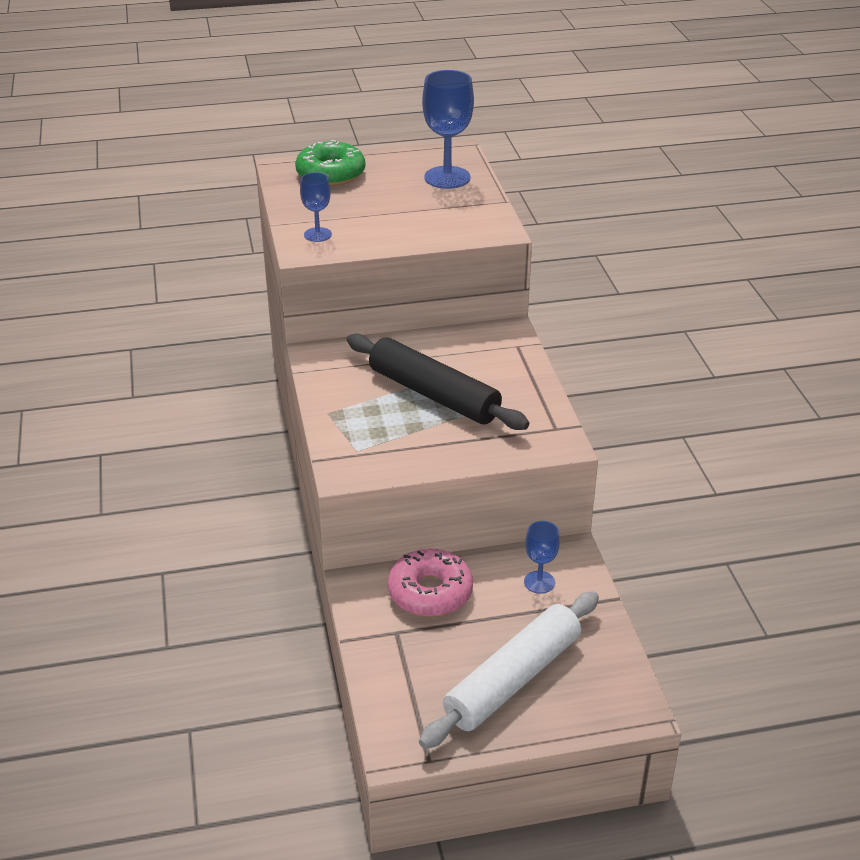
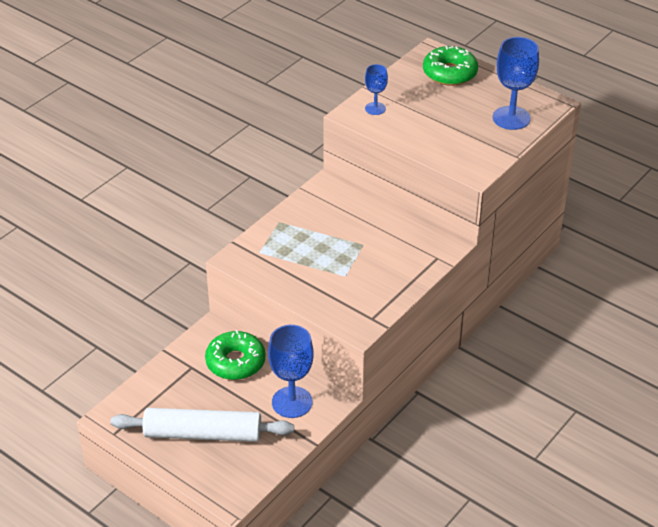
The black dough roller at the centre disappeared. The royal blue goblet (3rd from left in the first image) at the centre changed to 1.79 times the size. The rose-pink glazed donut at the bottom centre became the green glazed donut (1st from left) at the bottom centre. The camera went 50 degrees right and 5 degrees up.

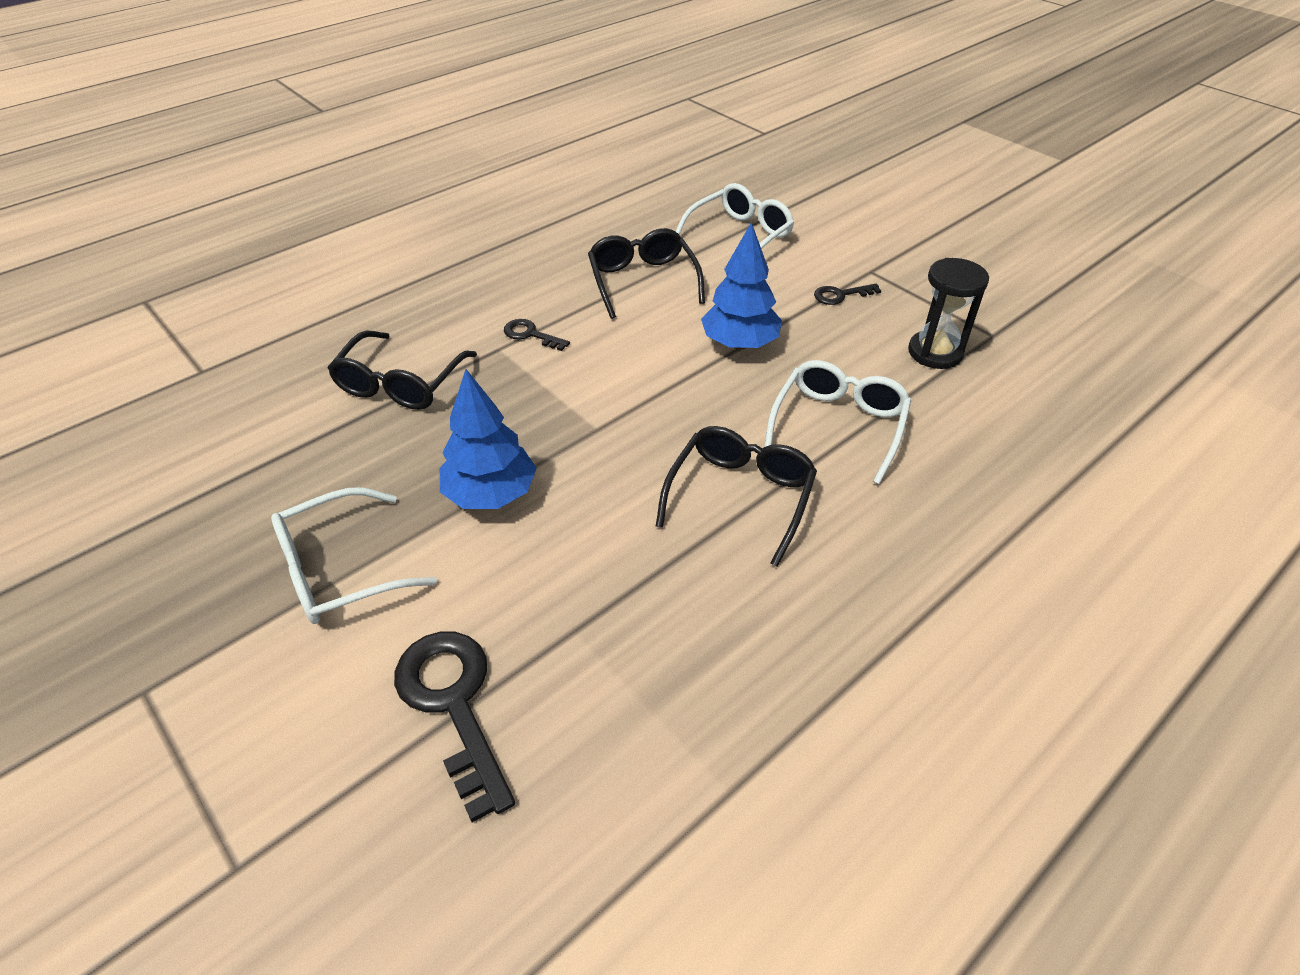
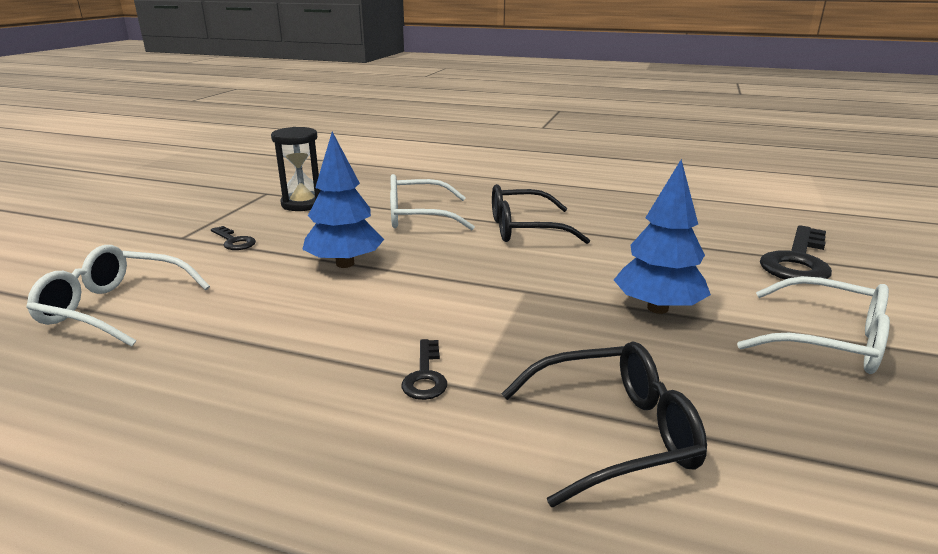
The black spectacles (2nd from left) at the top centre disappeared. The camera went 120 degrees left and 20 degrees down.

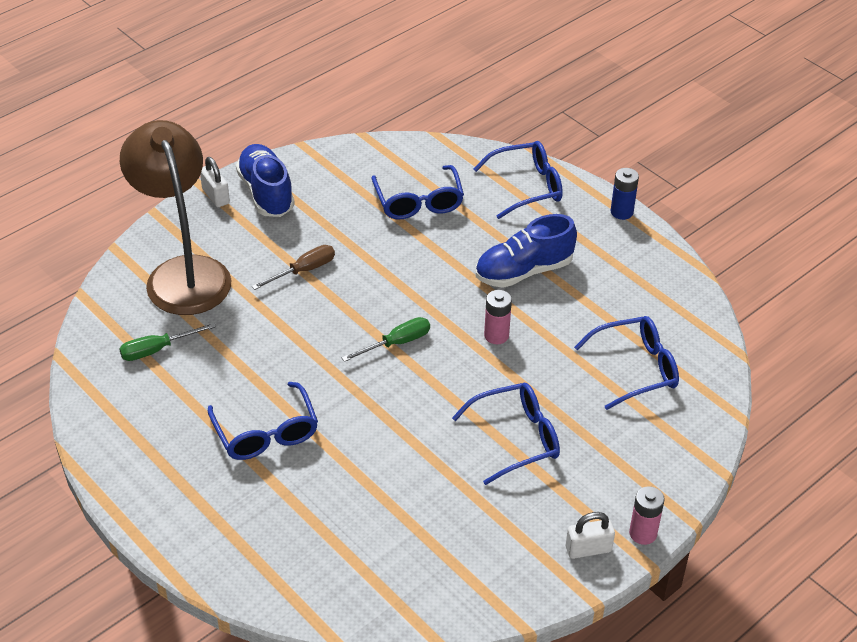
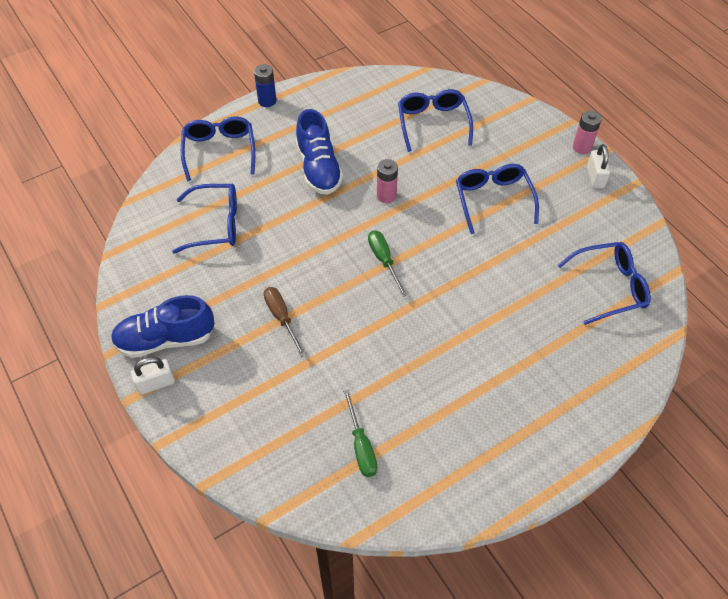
The dark brown reading lamp at the middle left disappeared. The royal blue spectacles (1st from left in the first image) moved from the middle left to the middle right. The camera went 80 degrees left and 10 degrees up.

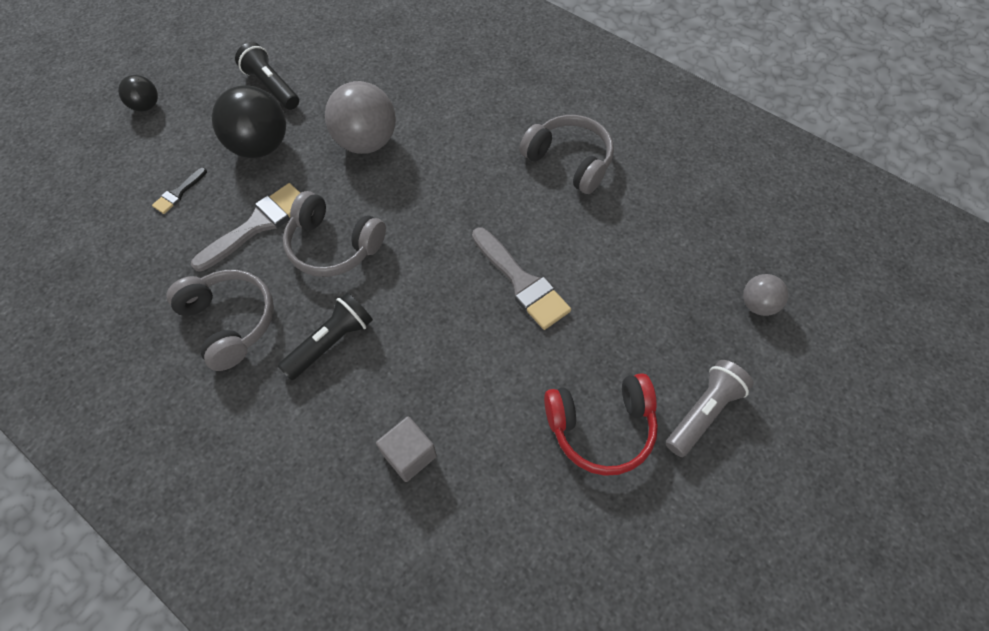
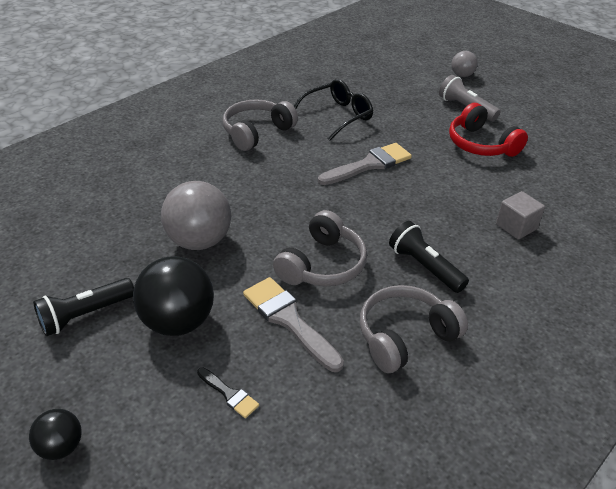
The ash-grey play ball (2nd from left) moved from the middle right to the top right. The crimson headphones at the bottom centre turned 150 degrees clockwise. The black spectacles at the top centre appeared. The camera went 85 degrees left and 20 degrees down.

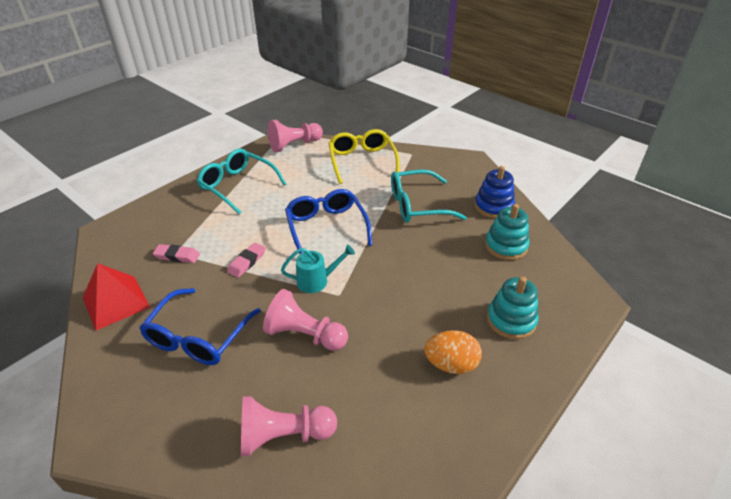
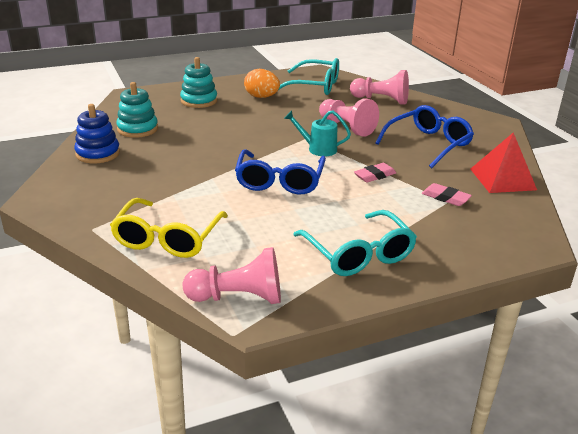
The turquoise spectacles (2nd from left in the first image) moved from the centre to the top centre. The camera went 155 degrees left and 10 degrees down.

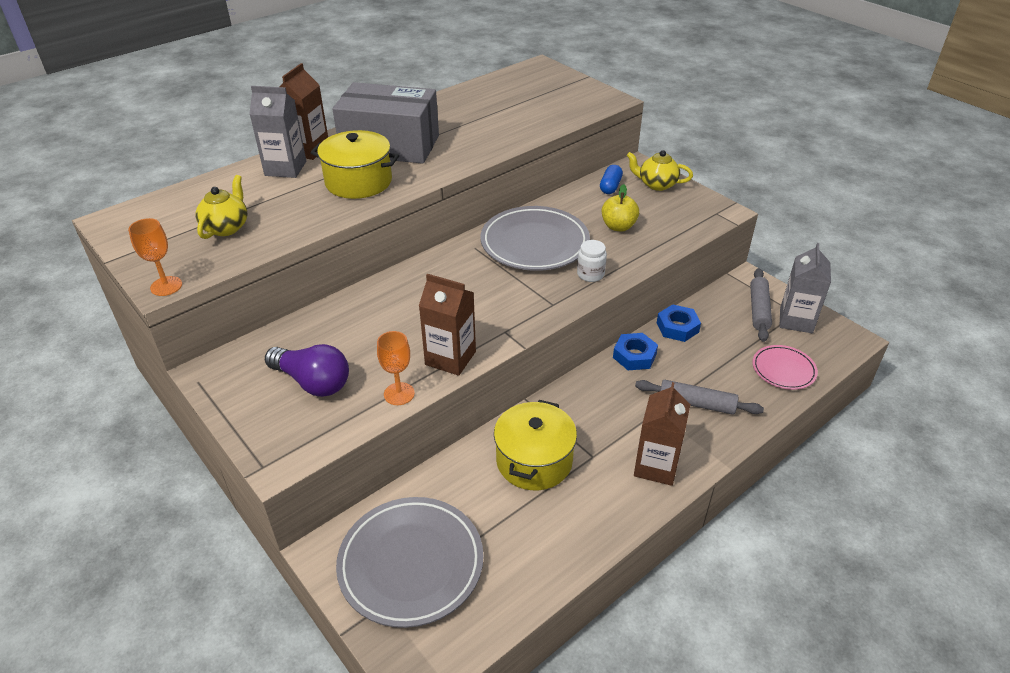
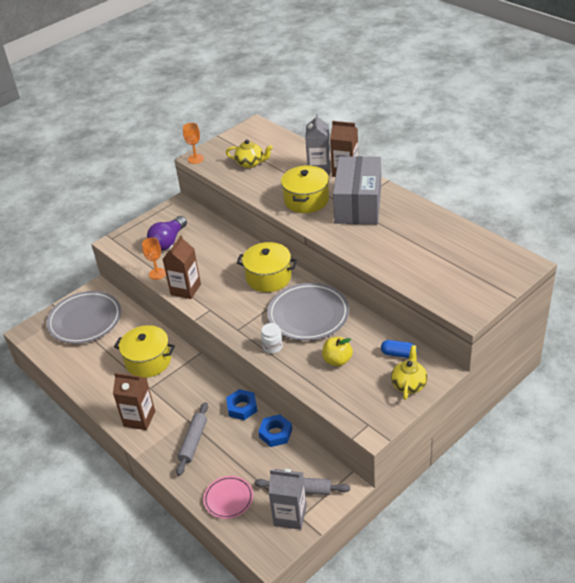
The yellow pot (2nd from left) at the centre appeared. The camera went 90 degrees right and 0 degrees up.

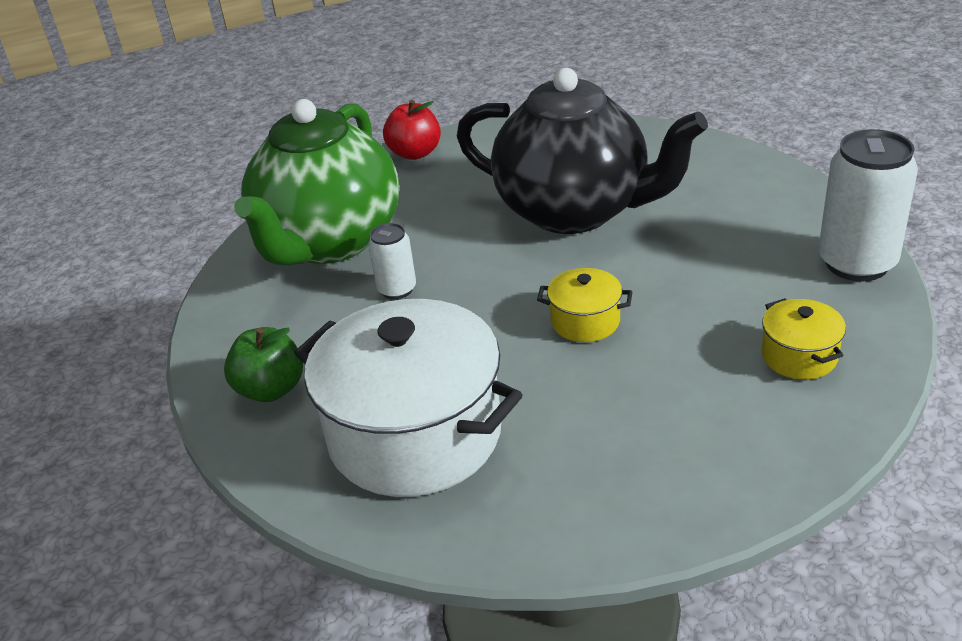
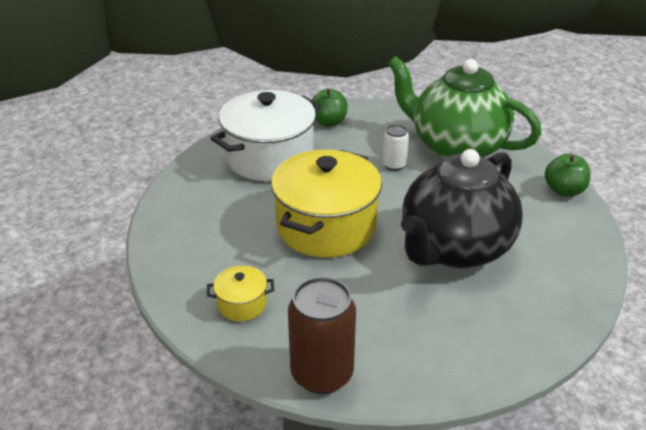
The crimson apple at the top centre became the green apple (2nd from left) at the middle right. The white can (2nd from left) at the top right became the dark brown can at the bottom centre. The yellow pot (1st from left in the first image) at the centre changed to 2.27 times the size. The camera went 100 degrees right and 0 degrees up.

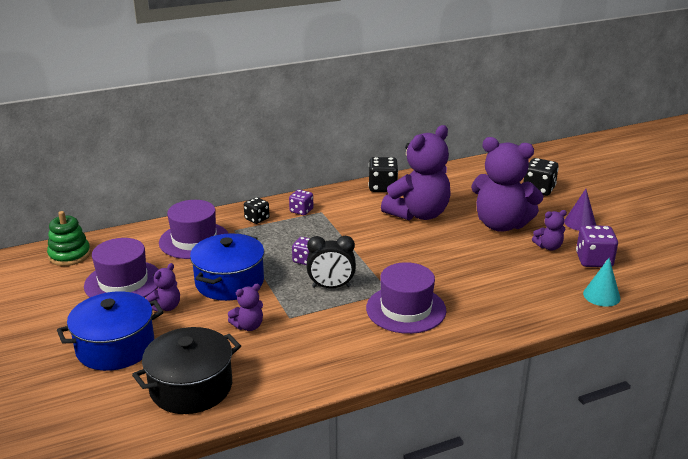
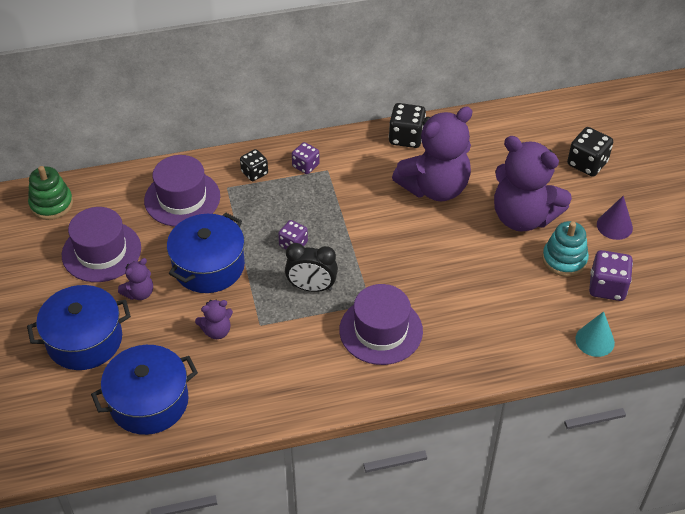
The purple stuffed bear (5th from left) at the middle right was replaced by the turquoise stacking rings at the middle right. The black pot at the bottom left became the royal blue pot (2nd from left) at the bottom left. The camera went 10 degrees right and 20 degrees up.

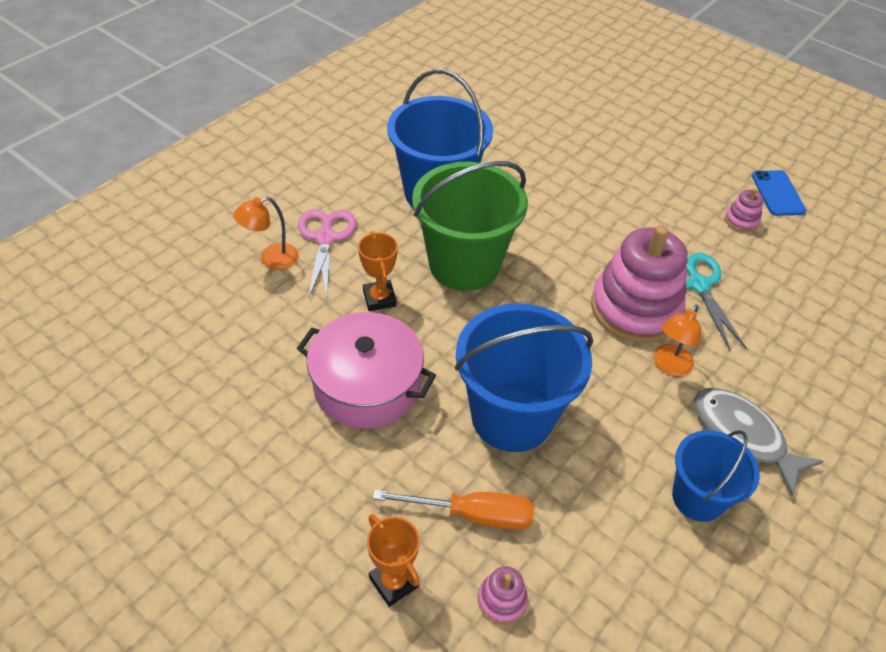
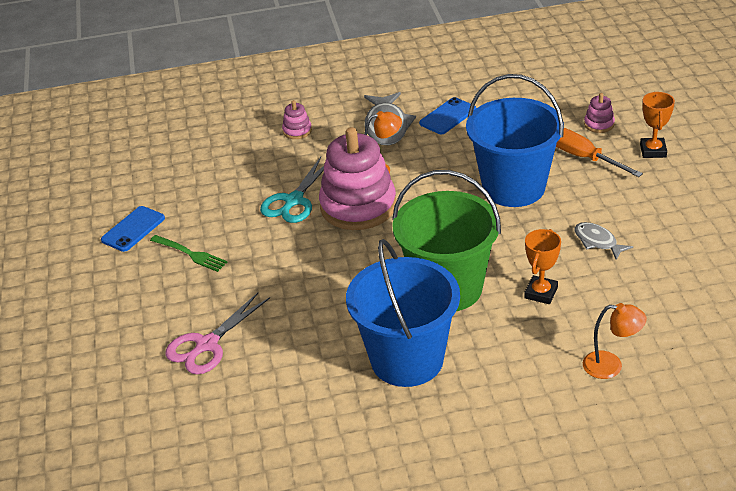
The rose-pink stacking rings (3rd from left in the first image) moved from the top right to the top centre. The rose-pink shears moved from the centre to the bottom left. The rose-pink pot at the centre was replaced by the ash-grey fish figure (2nd from left) at the middle right. The royal blue pail (3rd from left) at the bottom right was replaced by the royal blue phone (2nd from left) at the top centre. The green fork at the middle left appeared. The camera went 135 degrees left and 10 degrees down.

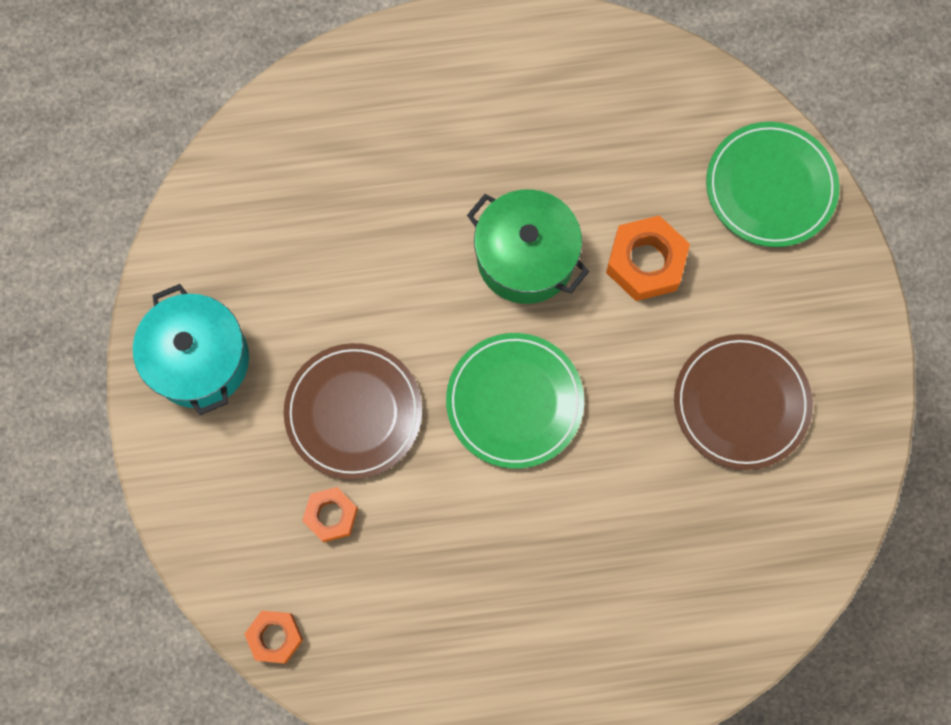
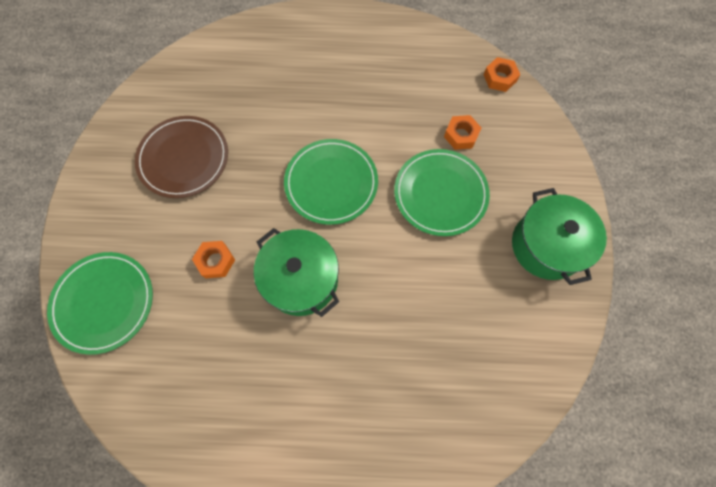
The orange-coloured nut (3rd from left in the first image) at the middle right changed to 0.63 times the size. The turquoise pot at the middle left became the green pot (2nd from left) at the middle right. The dark brown plate (1st from left) at the centre became the green plate (3rd from left) at the centre. The camera went 170 degrees left and 5 degrees down.

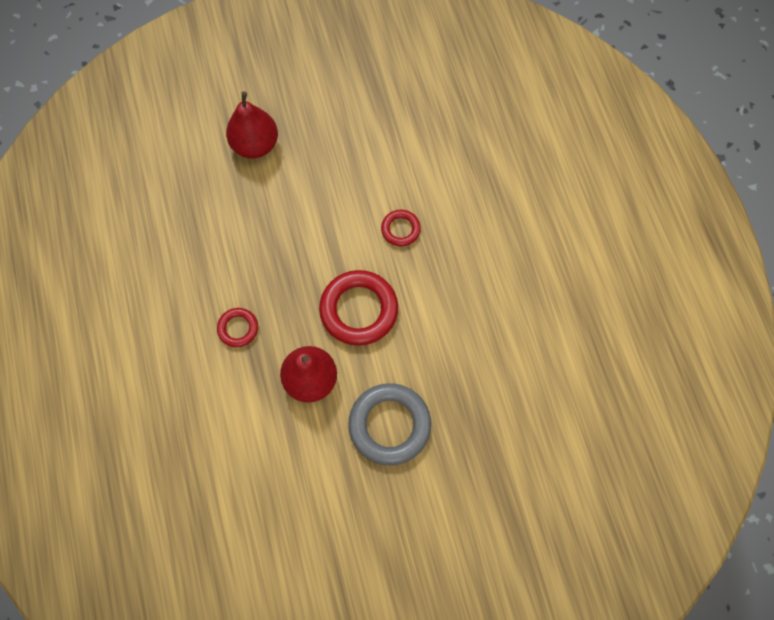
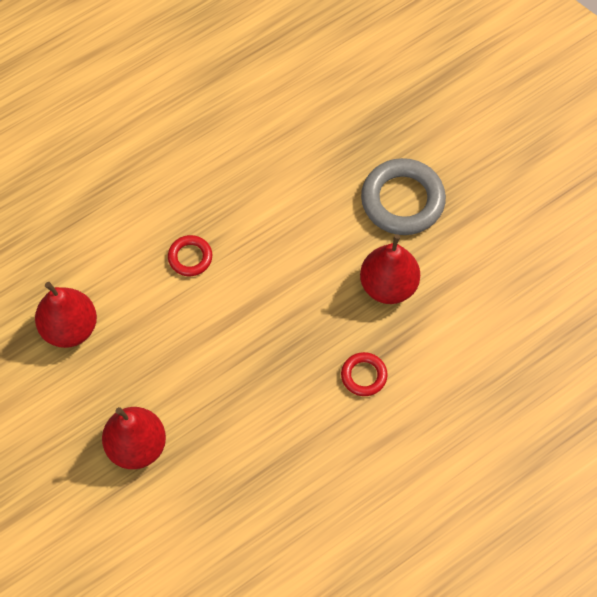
The crimson torus (2nd from left) at the centre disappeared. The crimson pear (1st from left) at the middle left appeared. The camera went 110 degrees left and 5 degrees down.

